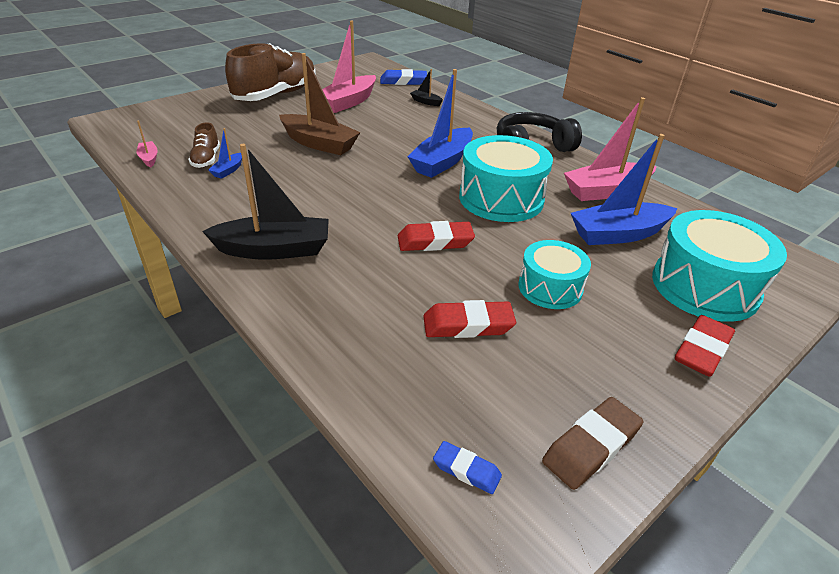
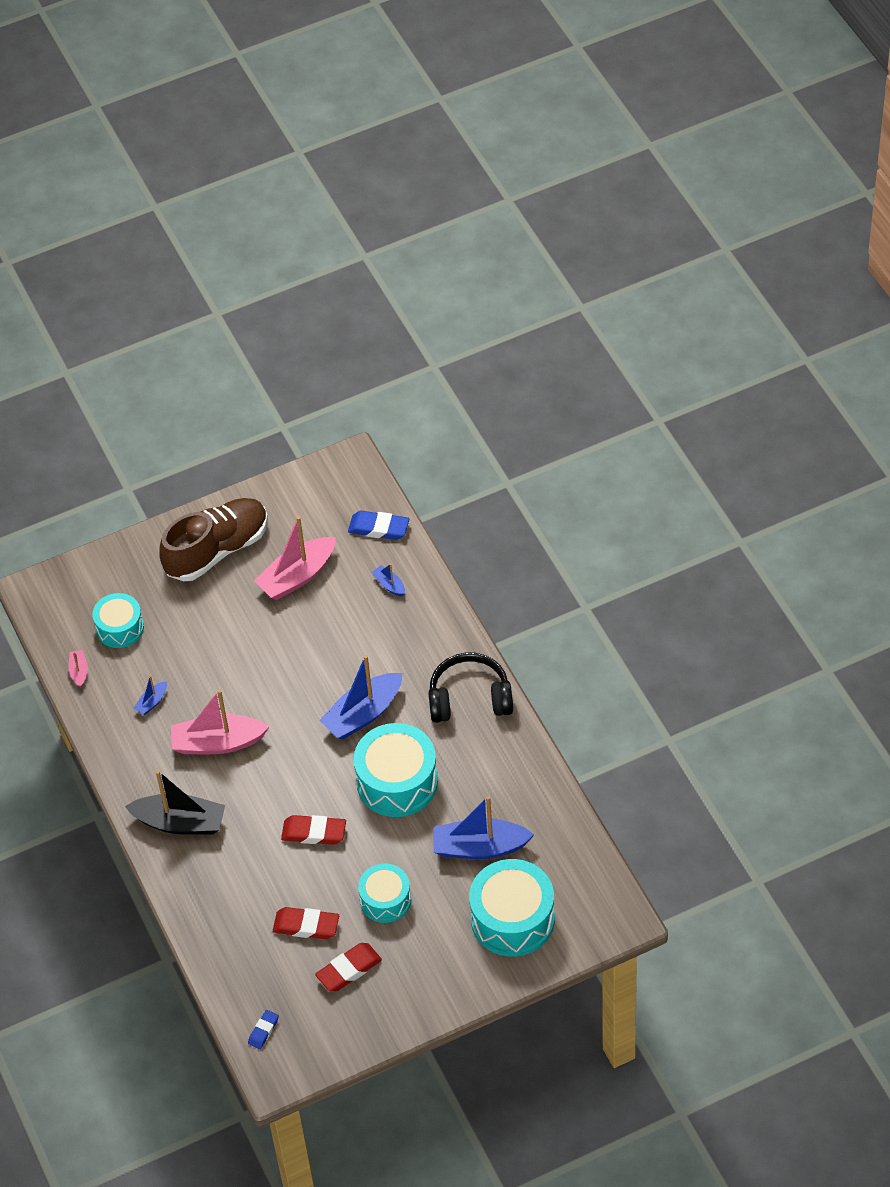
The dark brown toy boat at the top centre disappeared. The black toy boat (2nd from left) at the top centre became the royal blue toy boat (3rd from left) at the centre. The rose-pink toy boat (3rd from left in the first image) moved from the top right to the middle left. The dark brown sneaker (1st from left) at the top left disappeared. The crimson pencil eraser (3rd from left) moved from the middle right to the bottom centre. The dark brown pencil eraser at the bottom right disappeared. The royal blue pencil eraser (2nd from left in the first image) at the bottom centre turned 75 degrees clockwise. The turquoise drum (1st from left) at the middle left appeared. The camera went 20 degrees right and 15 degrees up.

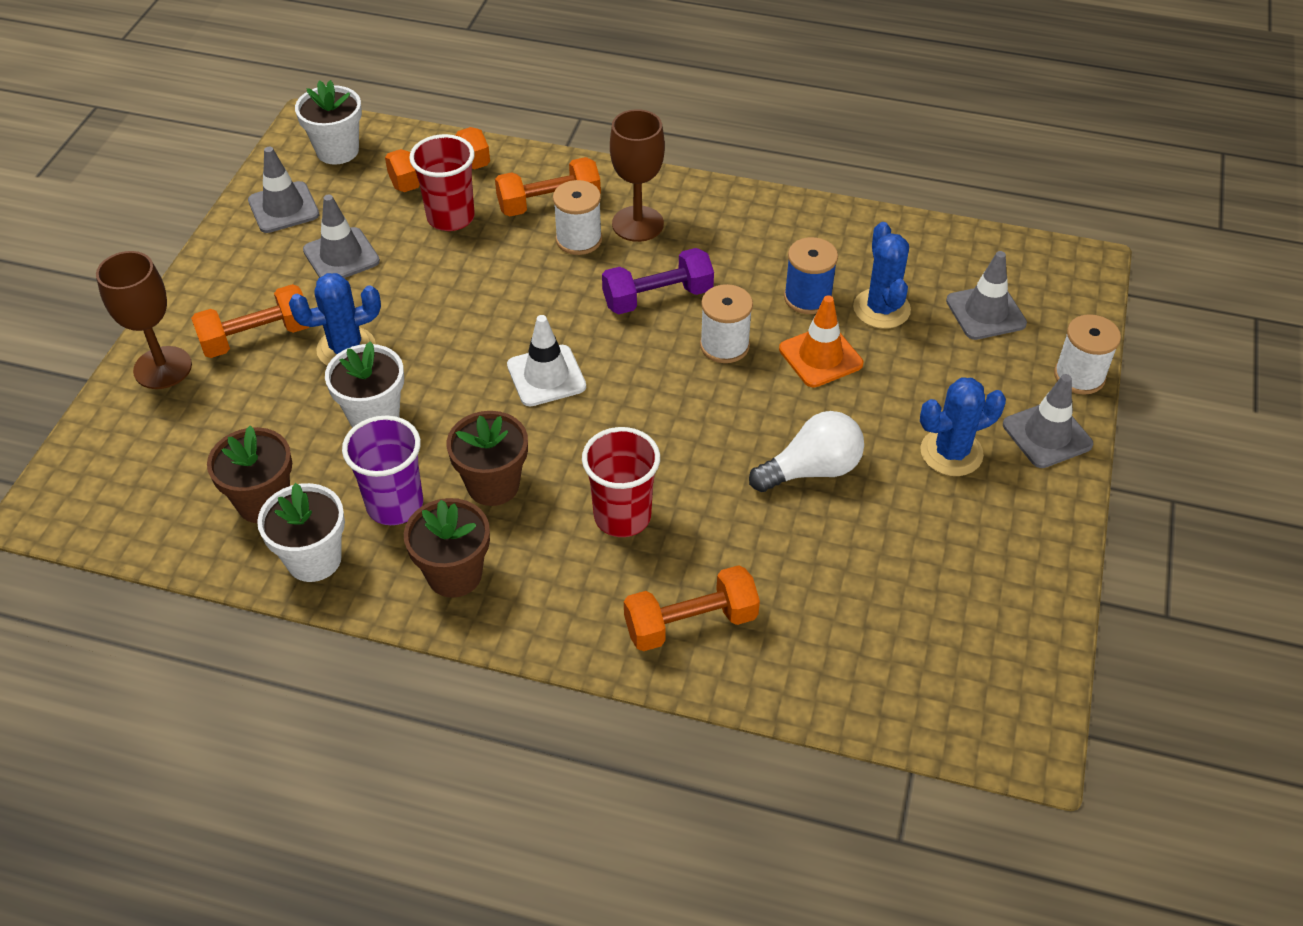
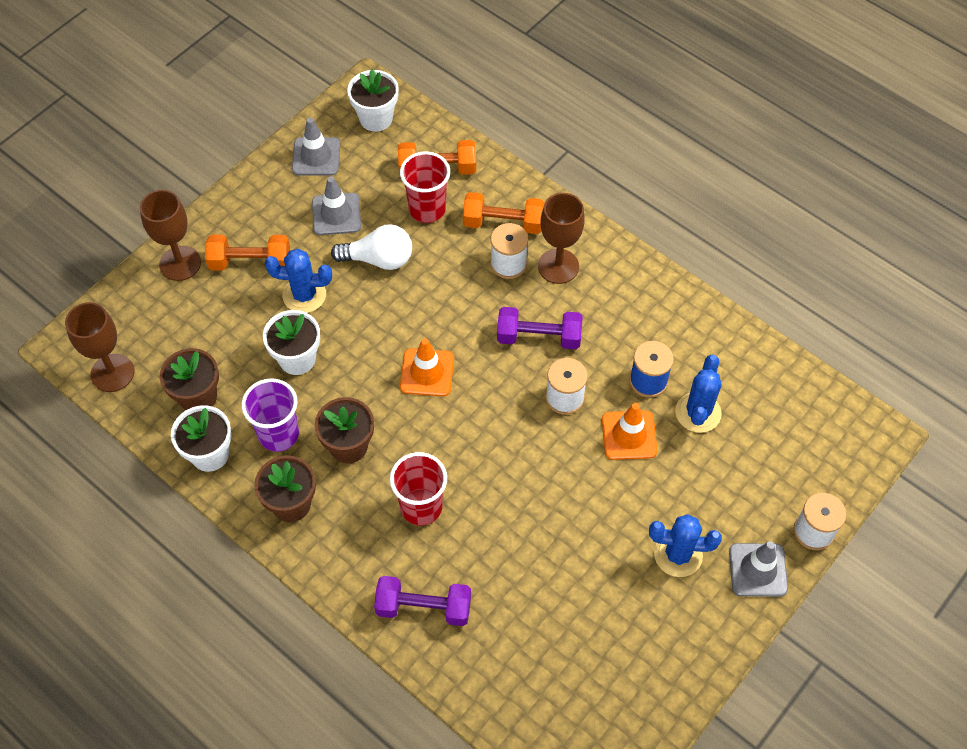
The ash-grey road cone (3rd from left) at the top right disappeared. The white road cone at the centre became the orange-coloured road cone (1st from left) at the centre. The white bulb moved from the centre to the top centre. The orange-coloured hand weight (4th from left) at the centre became the purple hand weight (1st from left) at the bottom centre. The dark brown goblet (1st from left) at the middle left appeared. The camera went 25 degrees right and 10 degrees up.

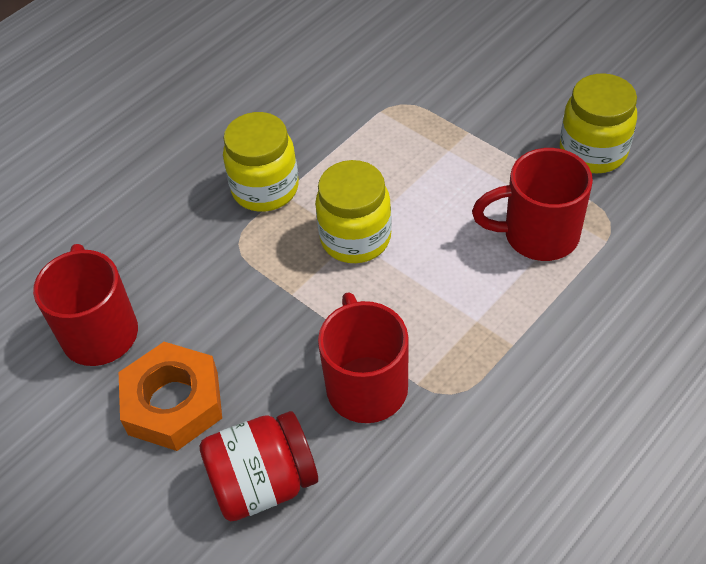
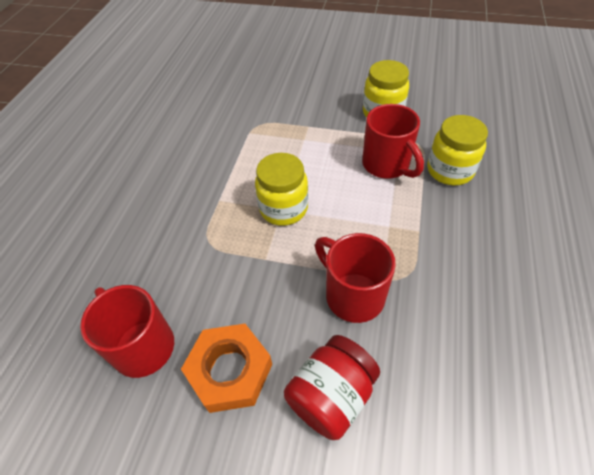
The yellow jam jar (1st from left in the first image) moved from the top centre to the top right. The crimson tea mug (3rd from left) at the middle right turned 90 degrees counterclockwise. The camera went 30 degrees left and 0 degrees up.

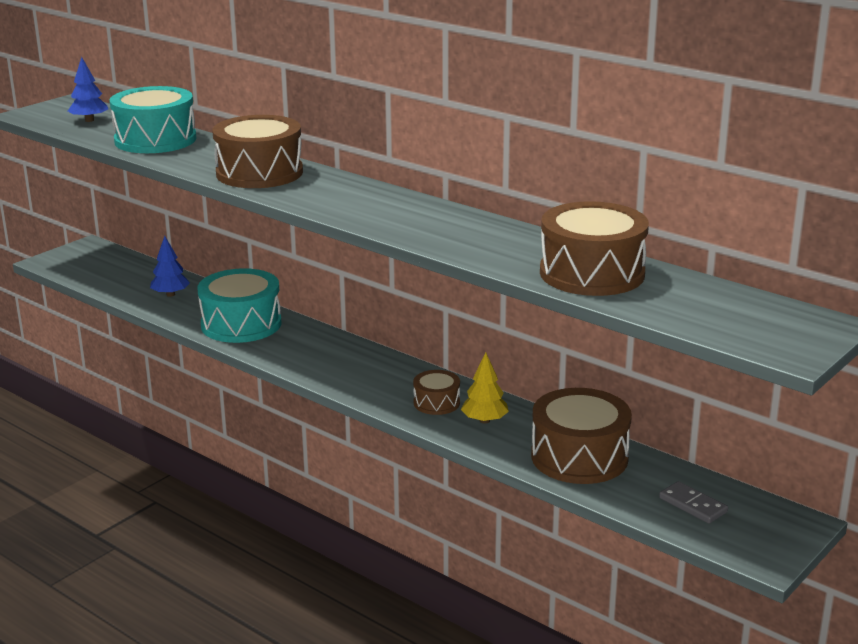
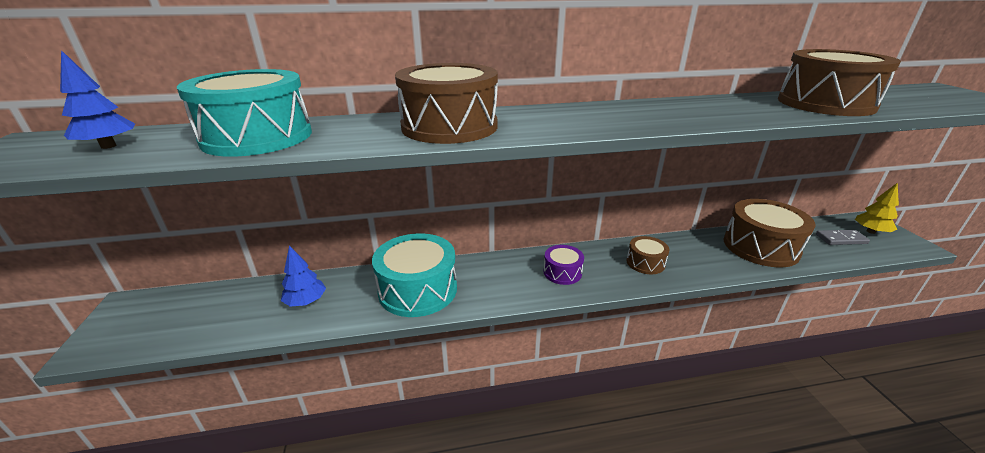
The yellow fir tree moved from the centre to the middle right. The purple drum at the centre appeared. The camera went 50 degrees left and 5 degrees up.

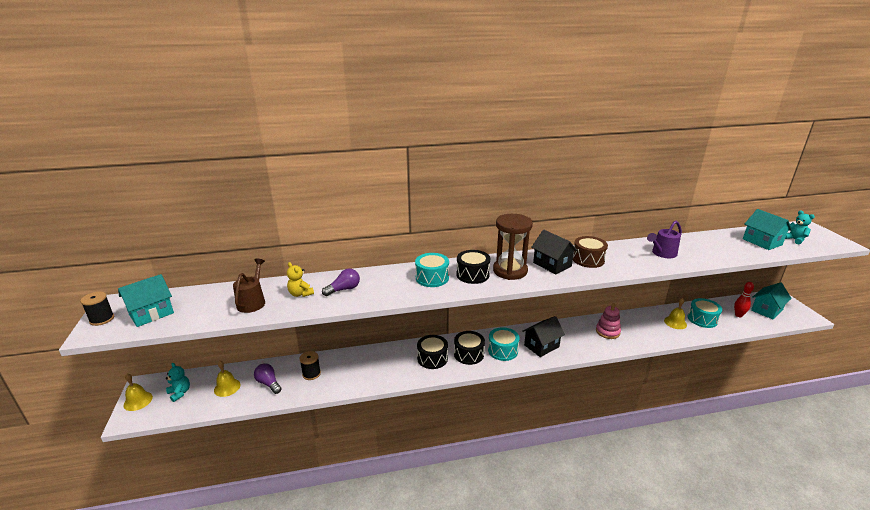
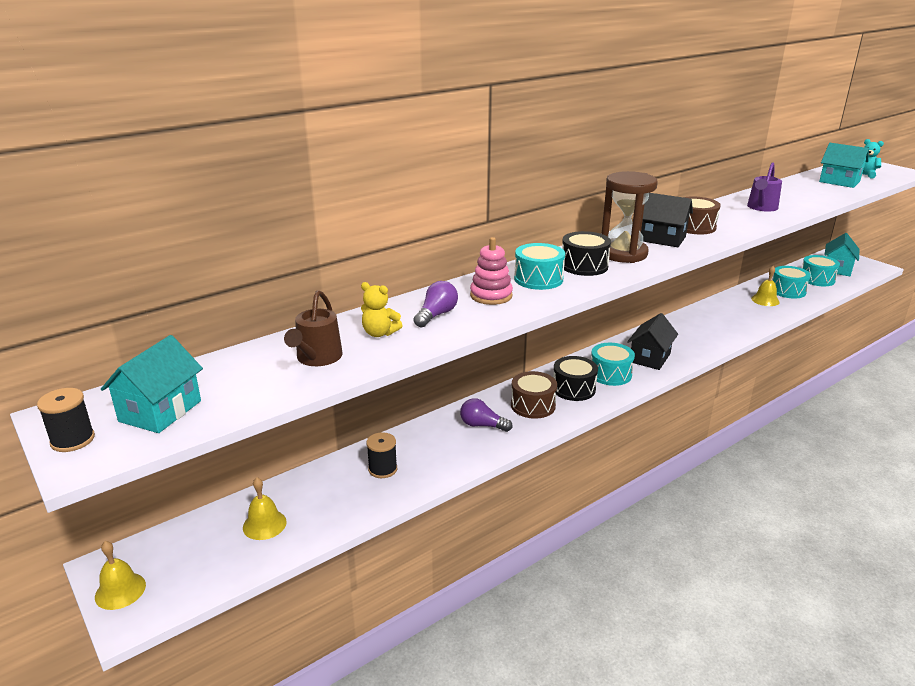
The dark brown watering can at the middle left turned 150 degrees counterclockwise. The crimson tenpin at the middle right was replaced by the turquoise drum (4th from left) at the middle right. The rose-pink stacking rings moved from the middle right to the centre. The black drum (1st from left) at the bottom centre became the dark brown drum (1st from left) at the centre. The turquoise stuffed bear (1st from left) at the bottom left disappeared. The purple bulb (1st from left in the first image) moved from the bottom left to the centre. The camera went 25 degrees left and 0 degrees up.

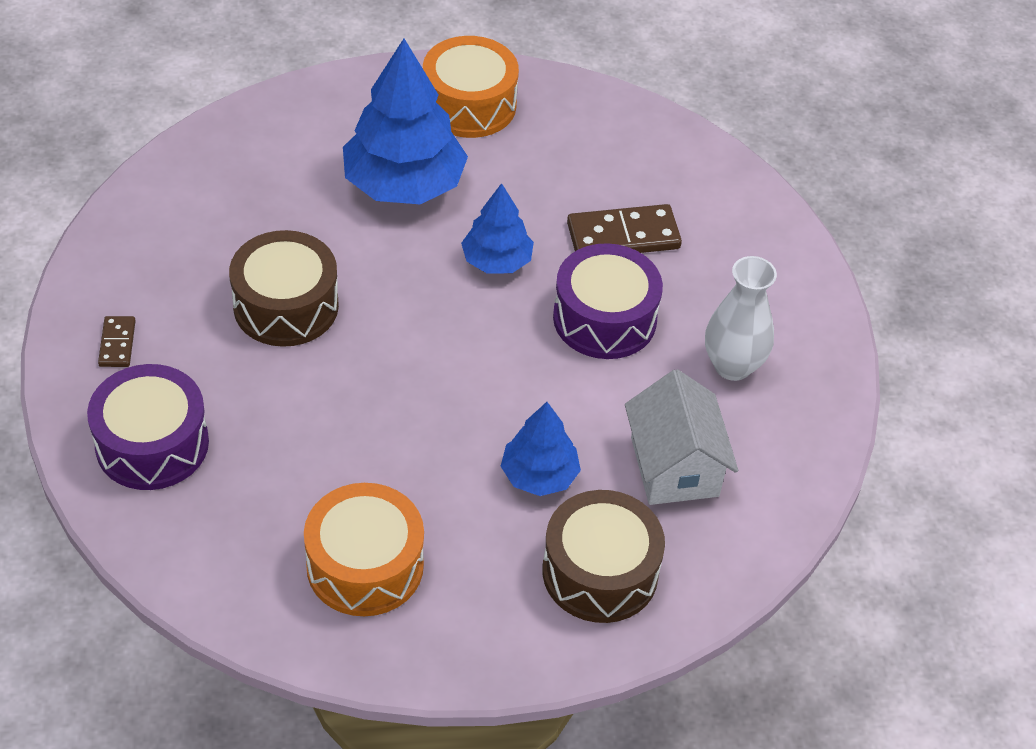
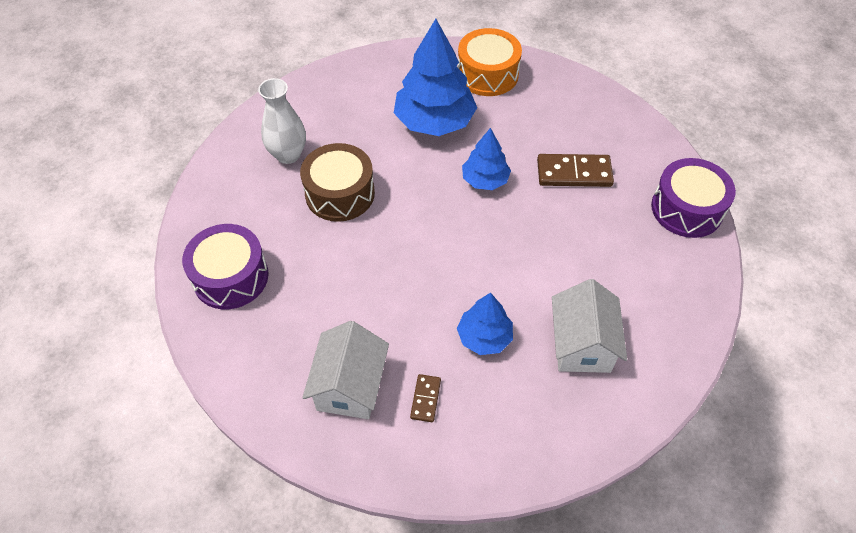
The purple drum (2nd from left) moved from the centre to the middle right. The white flower vase moved from the middle right to the top left. The dark brown domino (1st from left) moved from the middle left to the bottom centre. The orange-coloured drum (1st from left) at the bottom centre was replaced by the white toy house (1st from left) at the bottom centre. The dark brown drum (2nd from left) at the bottom centre disappeared. The camera went 15 degrees right and 5 degrees up.

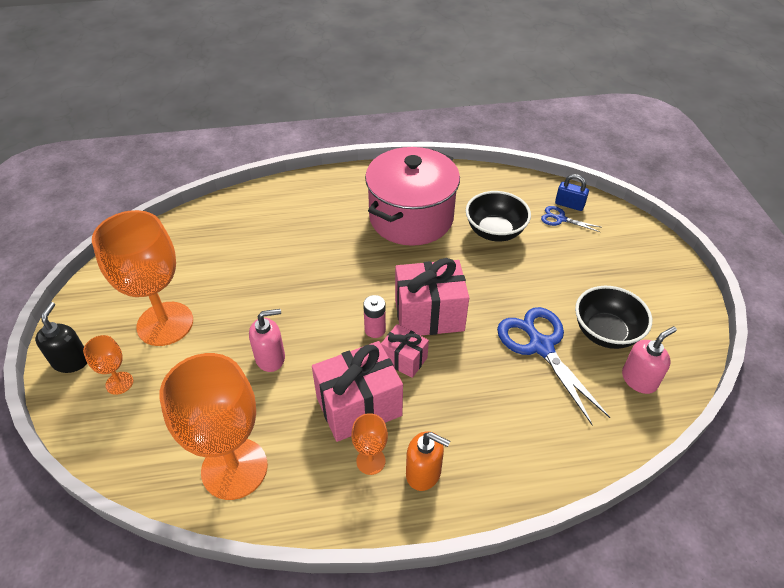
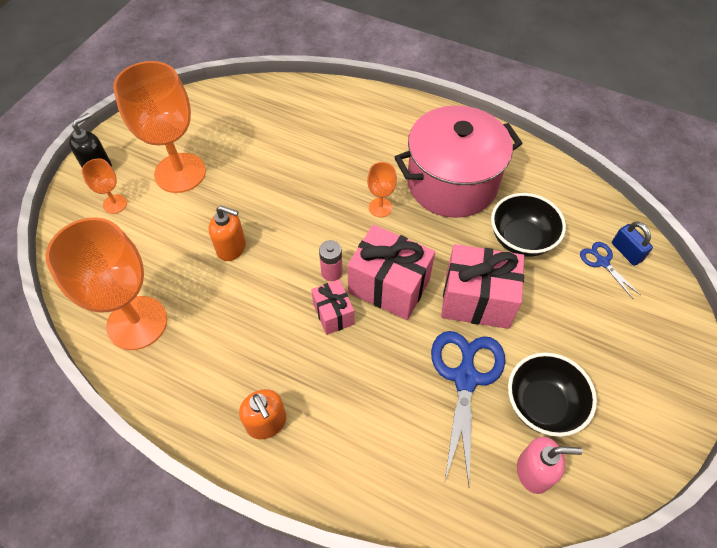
The rose-pink soap pump (1st from left) at the centre became the orange-coloured soap pump (1st from left) at the middle left. The rose-pink present (1st from left in the first image) moved from the centre to the middle right. The orange-coloured goblet (4th from left) moved from the bottom centre to the centre. The camera went 35 degrees right and 10 degrees up.

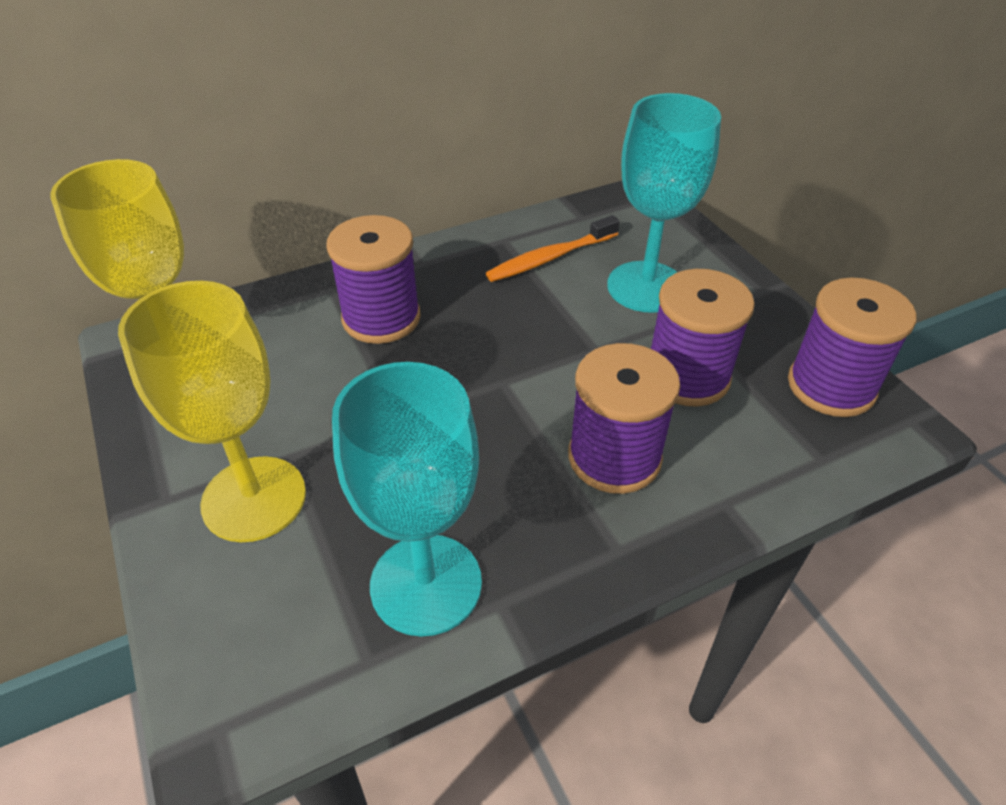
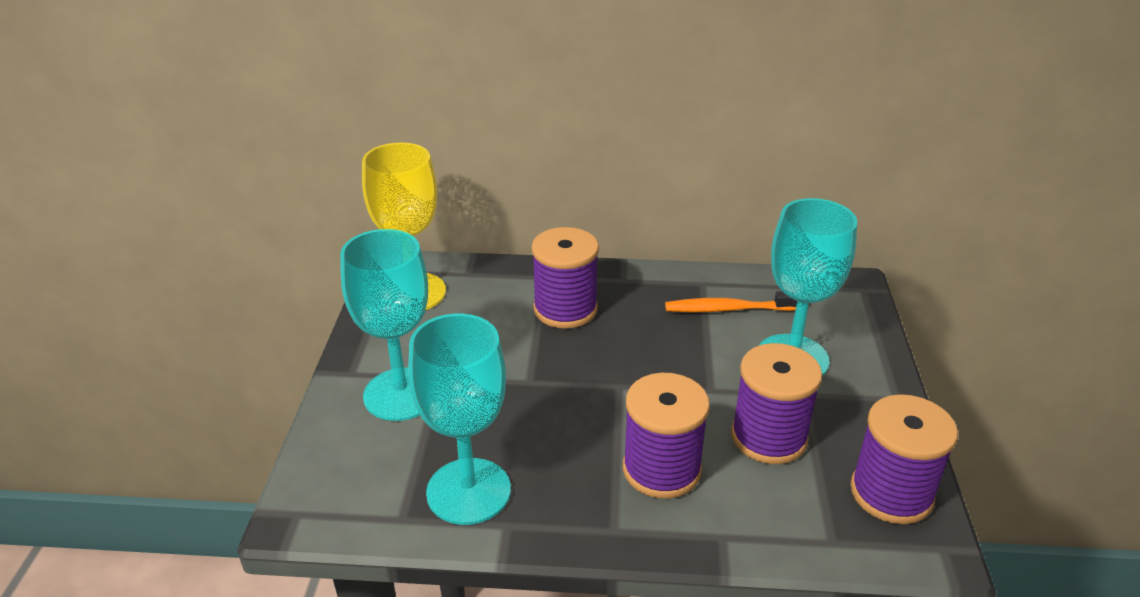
The yellow goblet (2nd from left) at the middle left became the turquoise goblet (1st from left) at the centre. The camera went 30 degrees right and 10 degrees down.

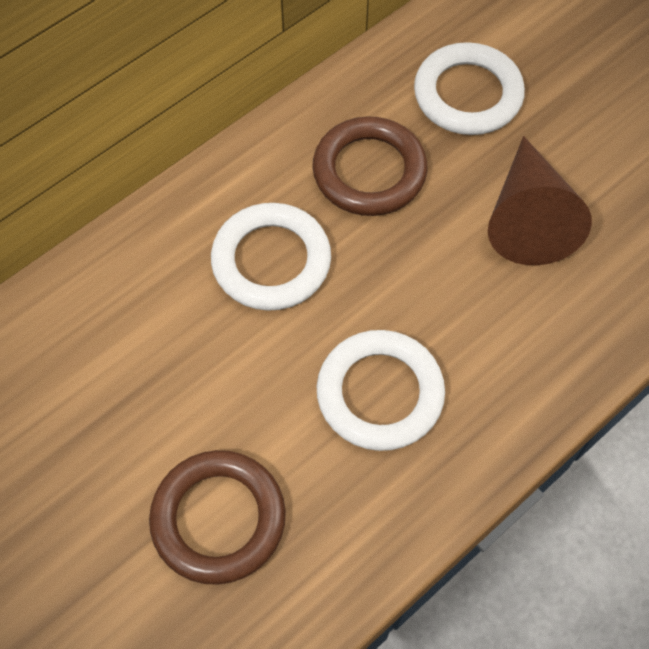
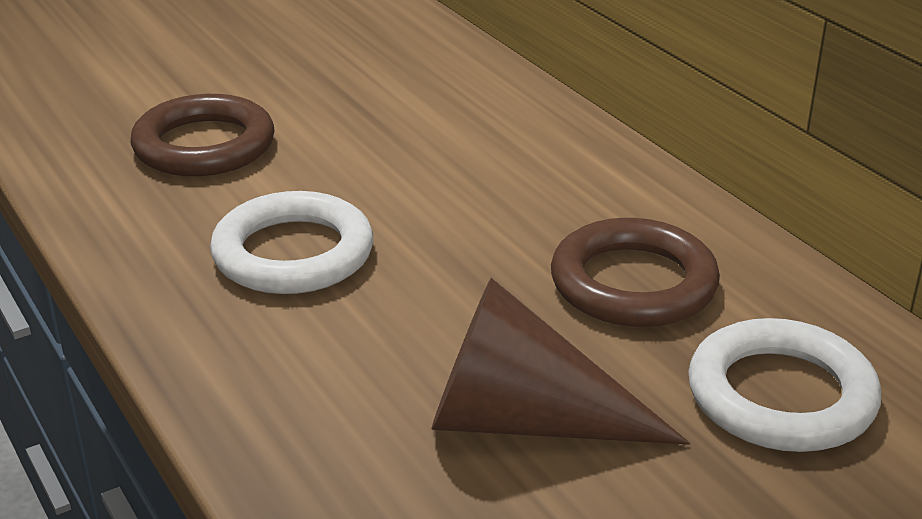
The white torus (1st from left) at the centre disappeared. The camera went 100 degrees right and 30 degrees down.

